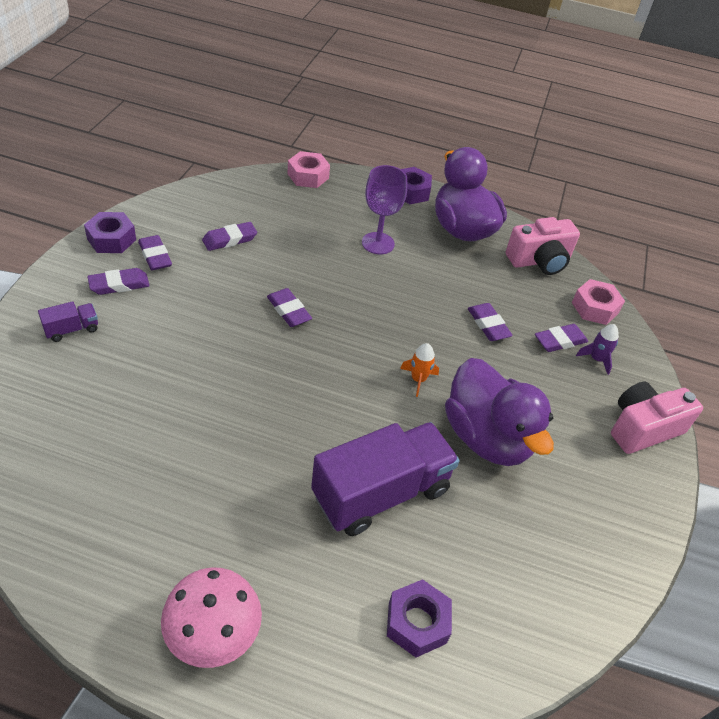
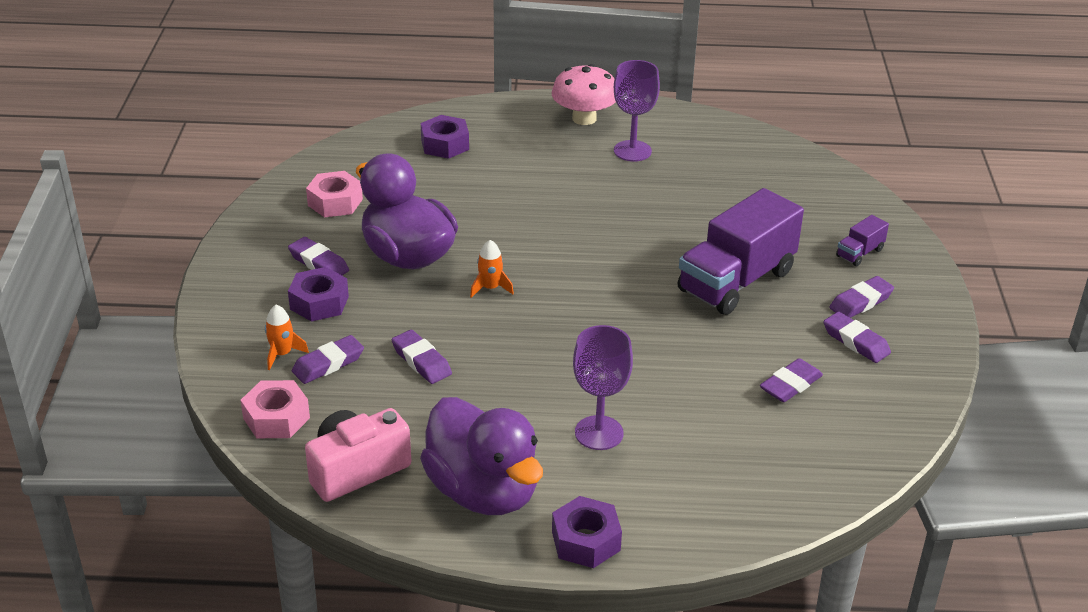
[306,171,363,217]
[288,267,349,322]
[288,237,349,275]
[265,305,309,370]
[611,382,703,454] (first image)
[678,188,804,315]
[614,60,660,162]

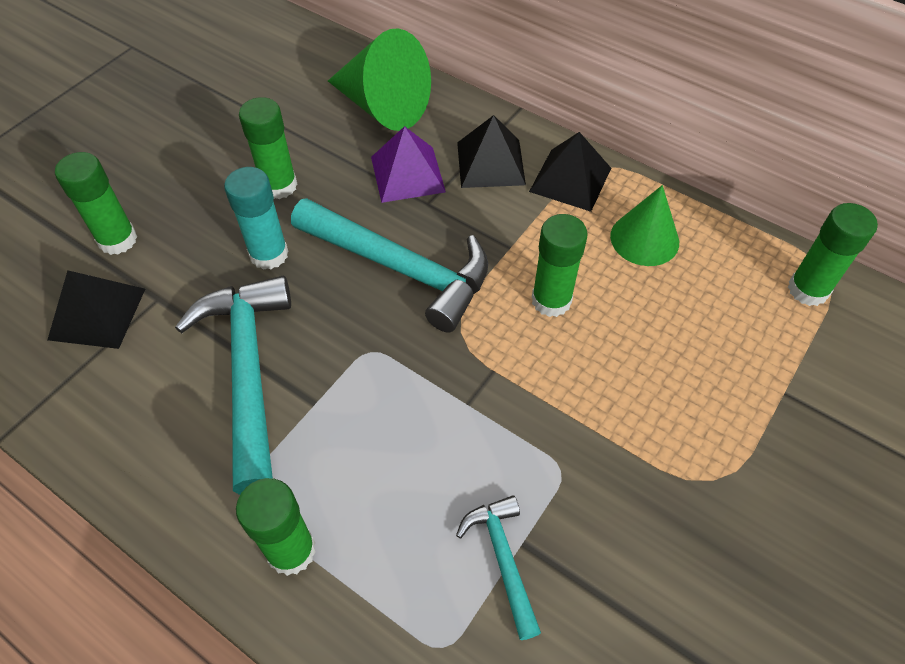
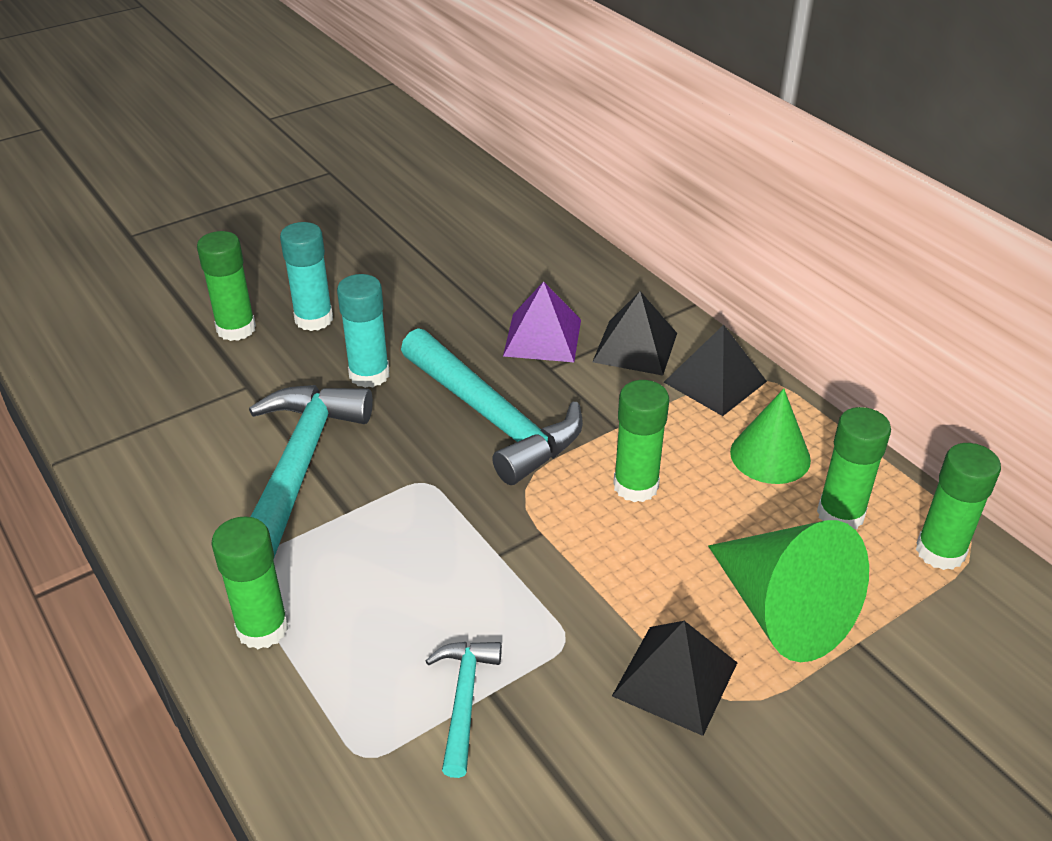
[708,520,869,662]
[817,407,891,529]
[612,621,737,736]
[280,222,333,331]

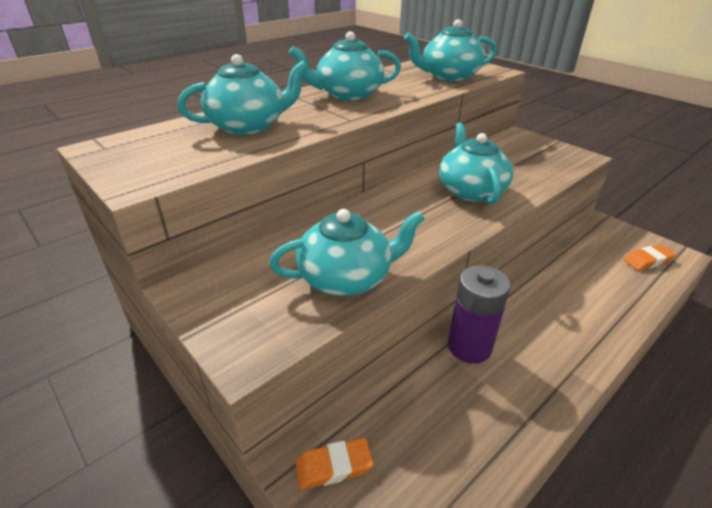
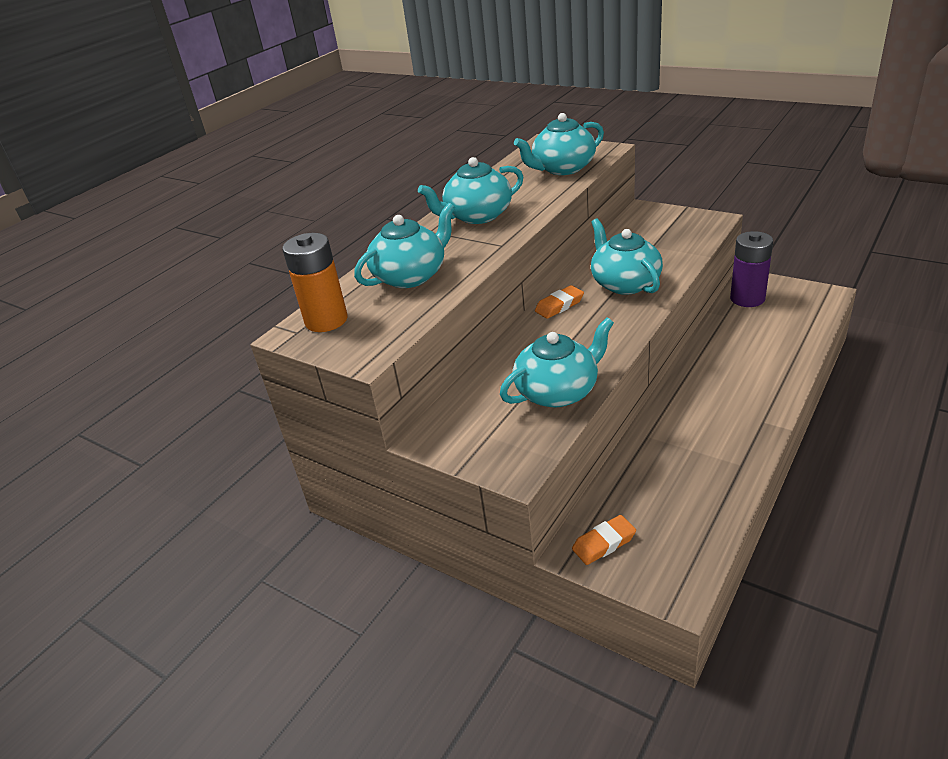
[535,285,584,319]
[730,231,773,307]
[283,233,348,332]

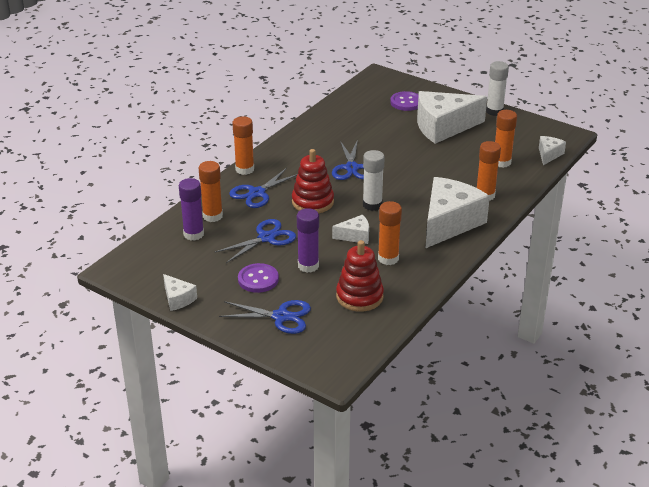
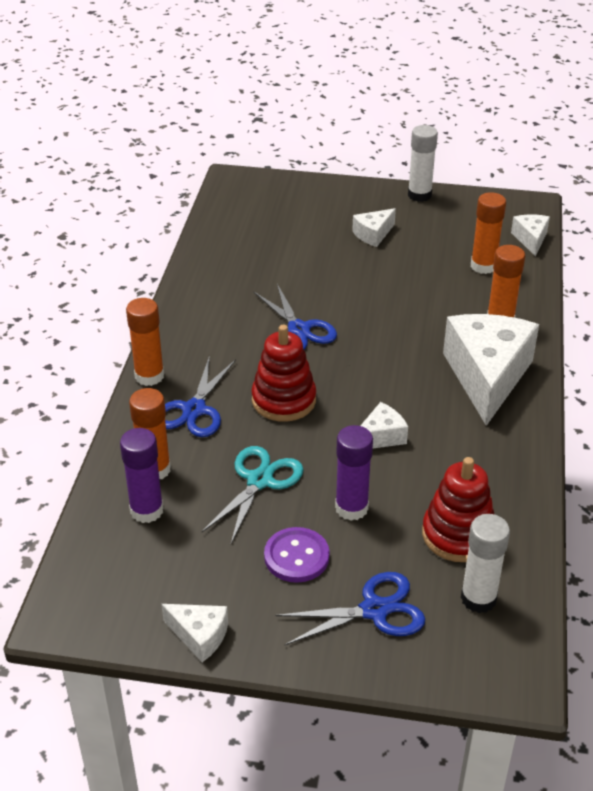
[390,91,419,111] (first image)
[352,208,396,247]
[461,514,510,613]
[378,201,402,265] (first image)
[202,446,304,544]

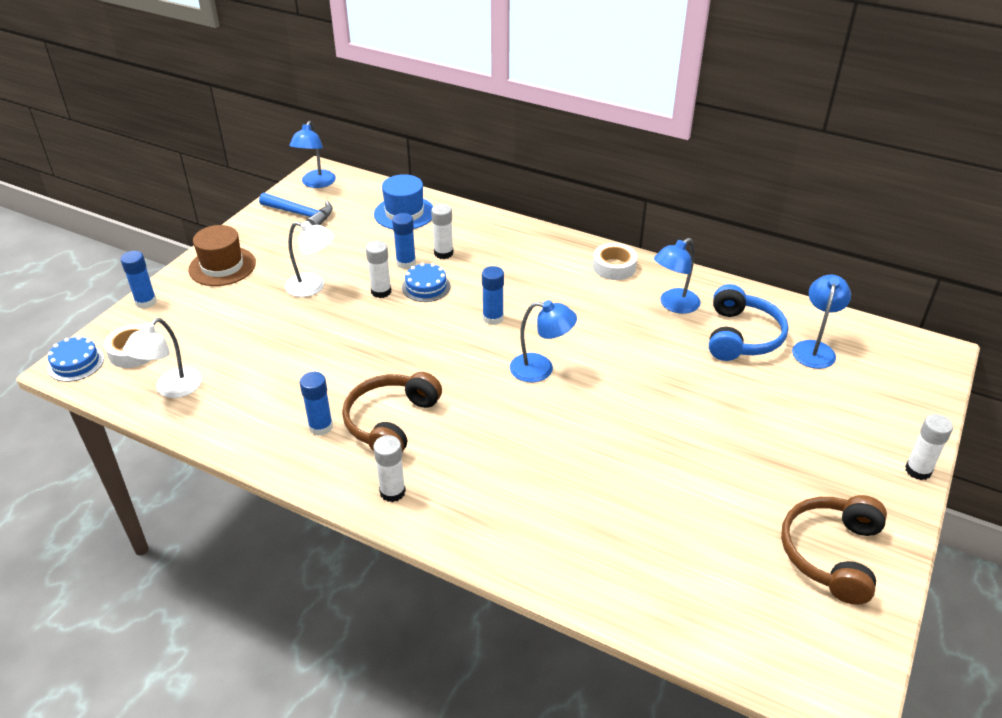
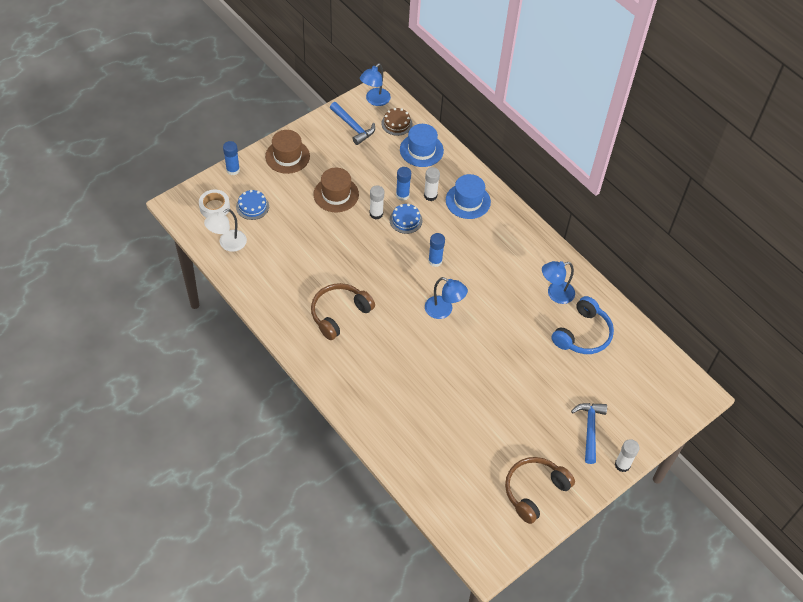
[314,168,359,212]
[593,243,637,280] (first image)
[792,275,851,369] (first image)
[236,190,269,220]
[300,372,333,436] (first image)
[373,435,406,502] (first image)
[382,108,412,136]
[446,174,491,219]
[571,403,607,464]

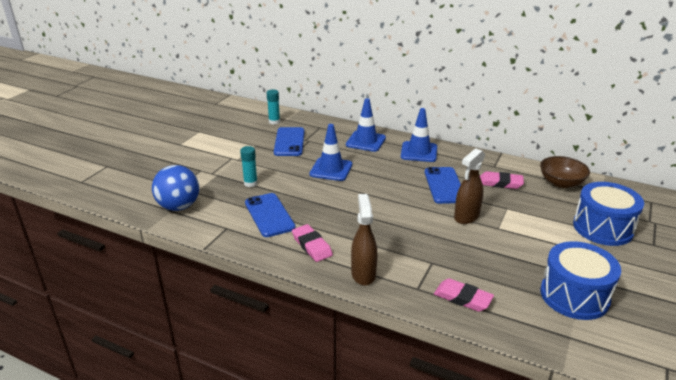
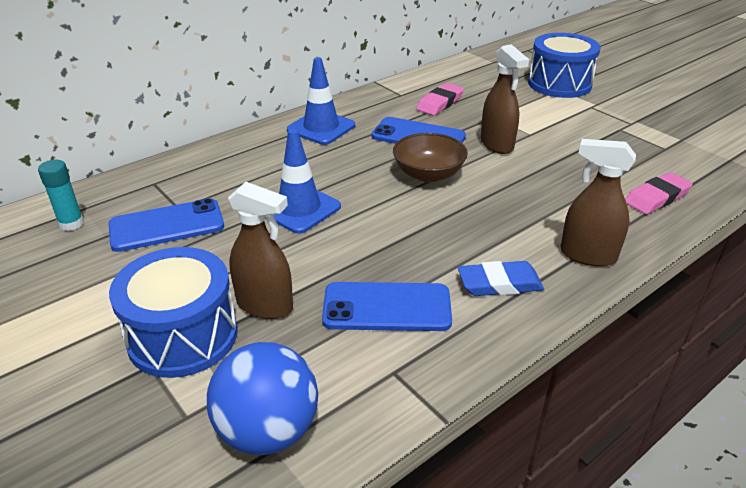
[346,98,386,152] (first image)
[108,198,224,252]
[228,182,293,319]
[393,133,468,182]
[458,261,544,296]
[109,247,238,378]

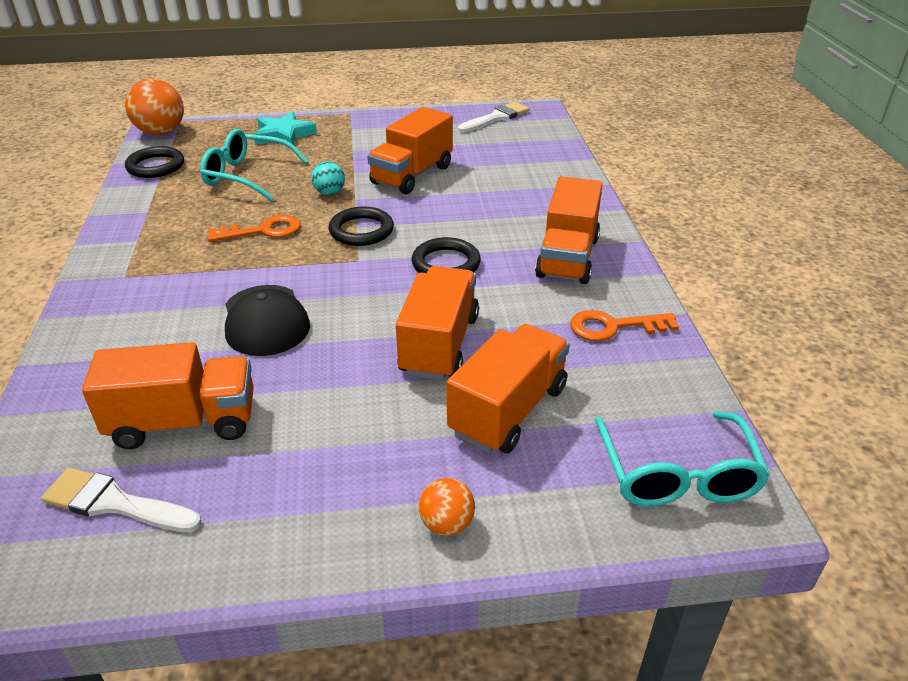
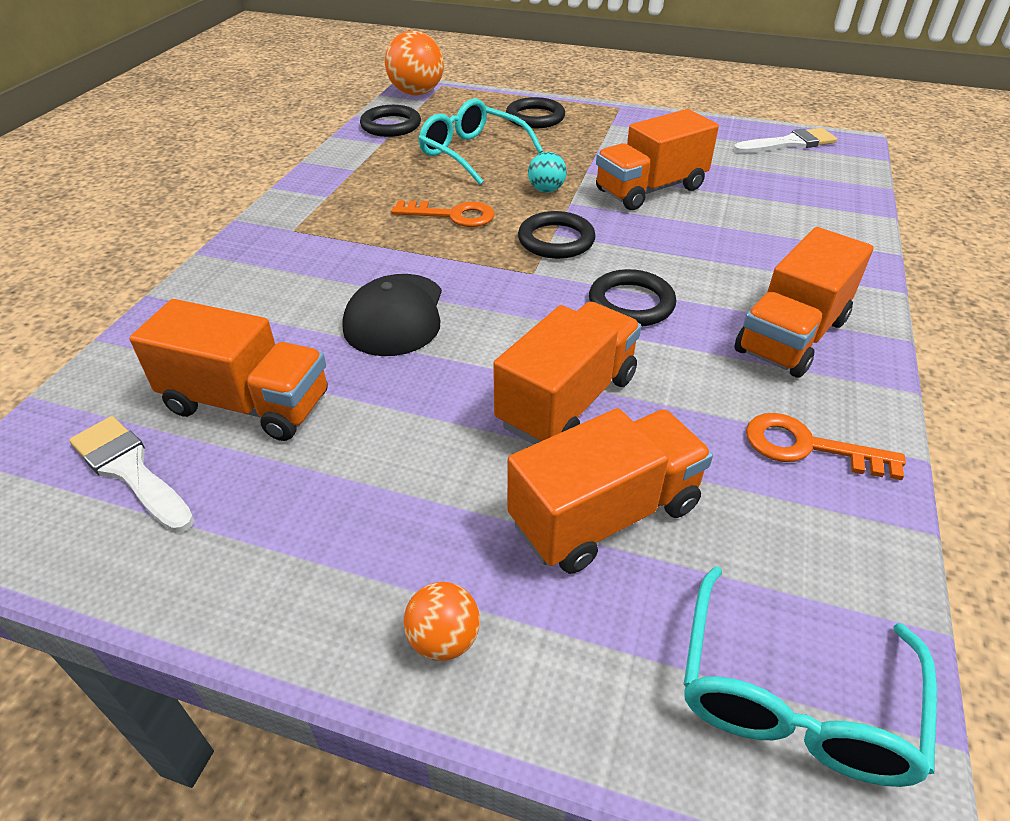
[506,97,565,128]

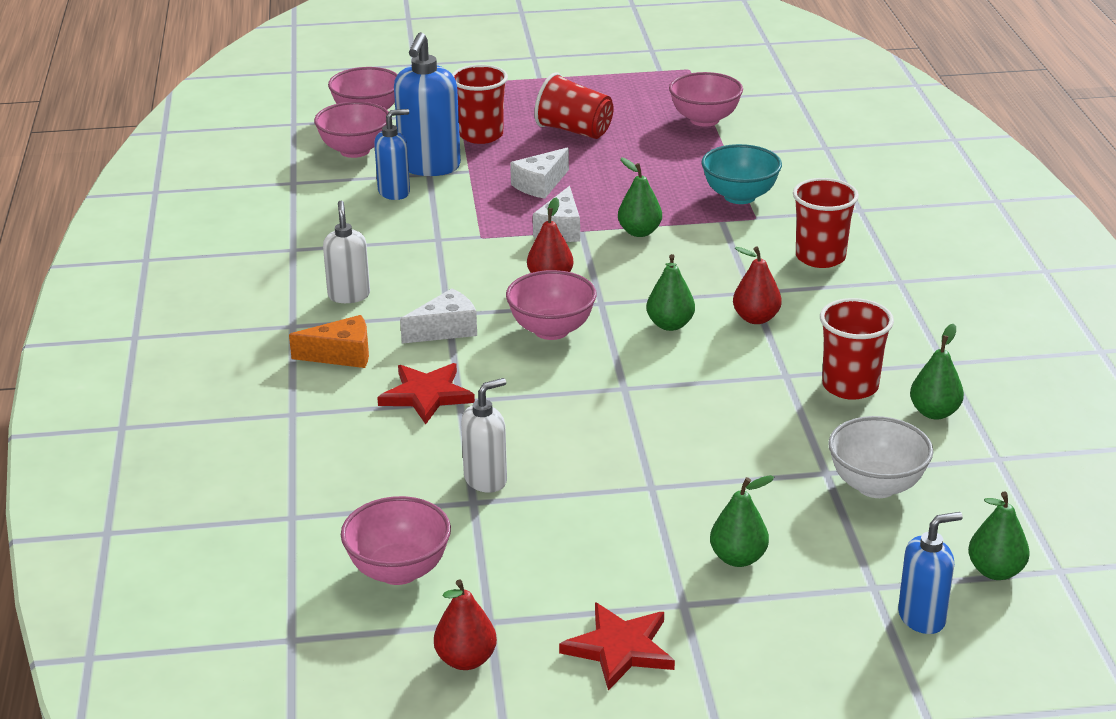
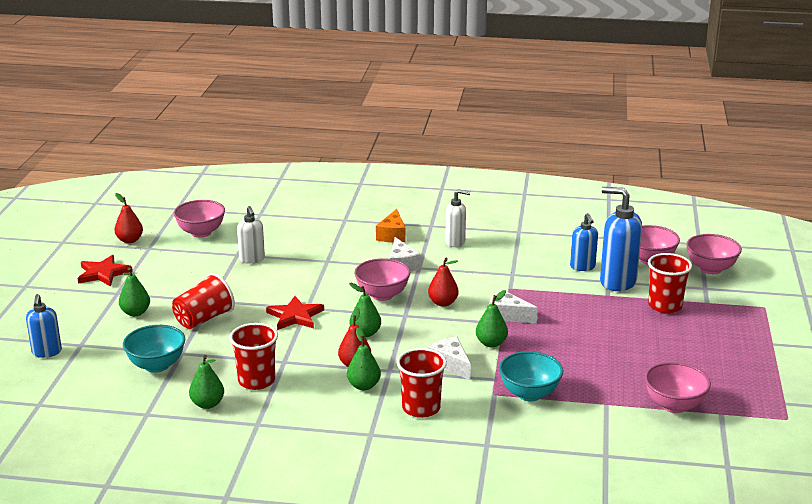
[172,273,235,329]
[428,336,471,380]
[266,296,324,330]
[123,325,185,373]
[347,327,381,390]

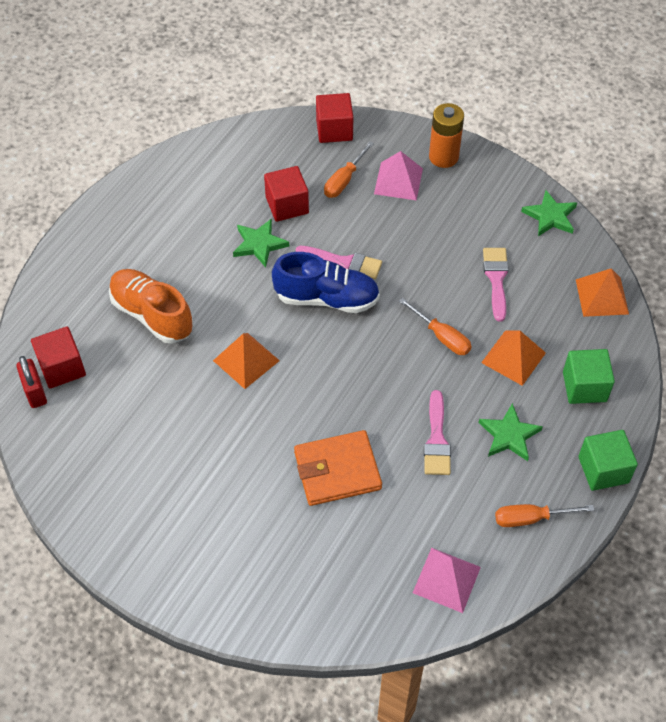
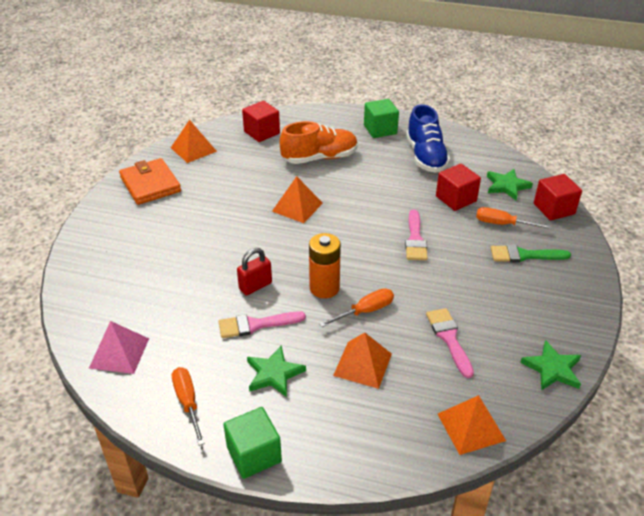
[309,233,341,298]
[491,245,571,262]
[487,169,533,200]
[426,308,474,378]
[406,104,450,173]
[280,121,358,164]
[319,288,394,327]
[364,99,399,138]
[237,248,272,296]
[119,158,181,205]
[171,120,217,163]

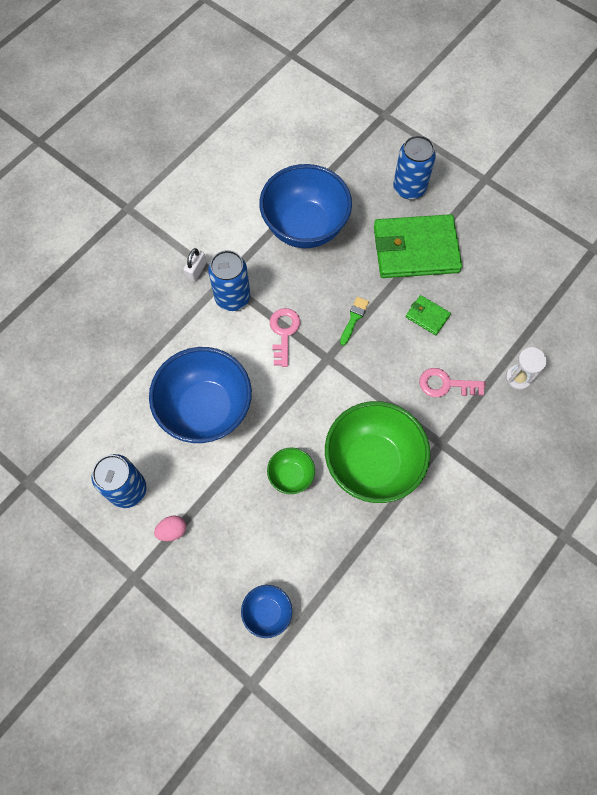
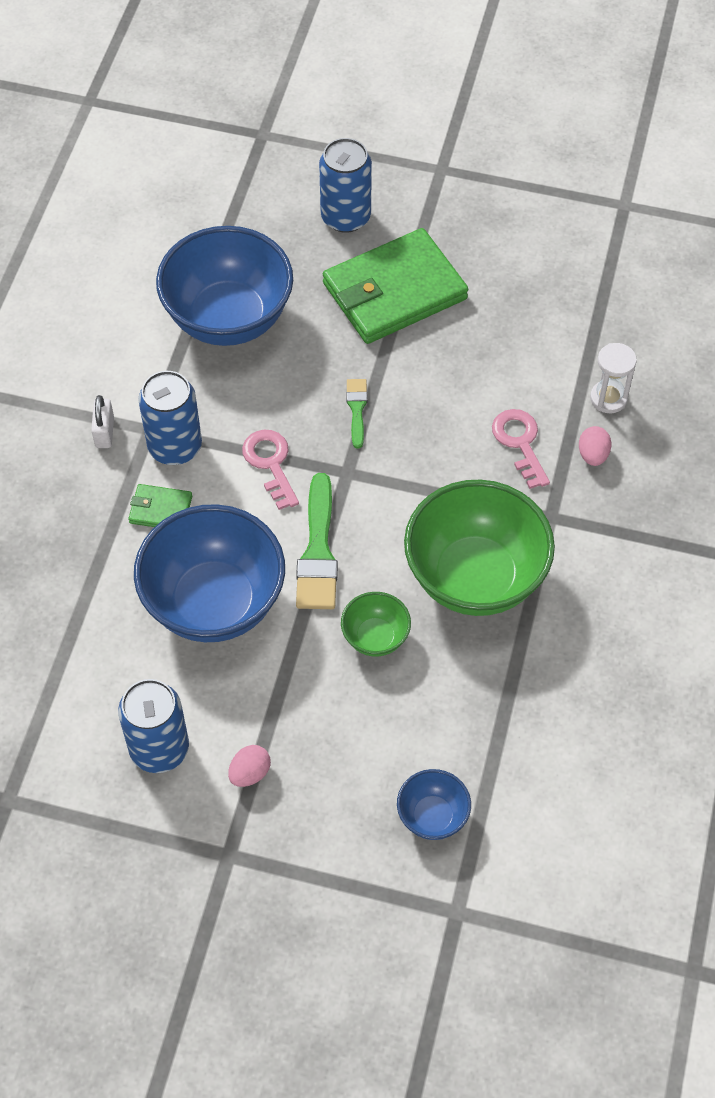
[128,484,192,527]
[492,409,550,489]
[579,426,611,466]
[296,473,338,609]

